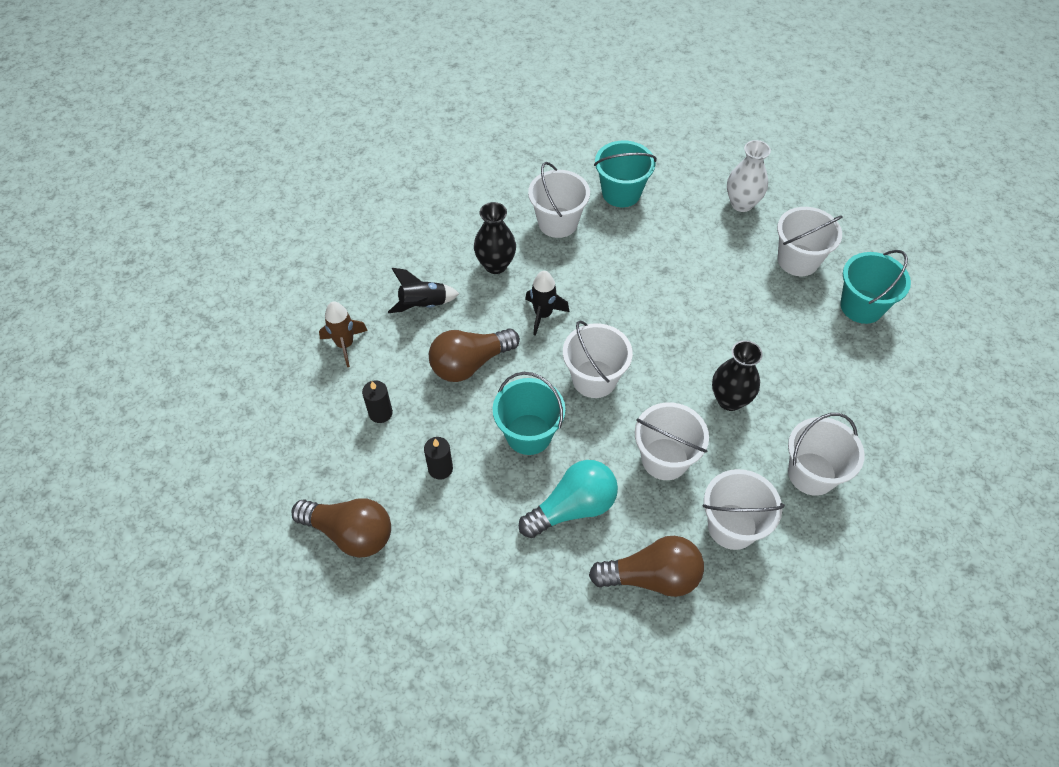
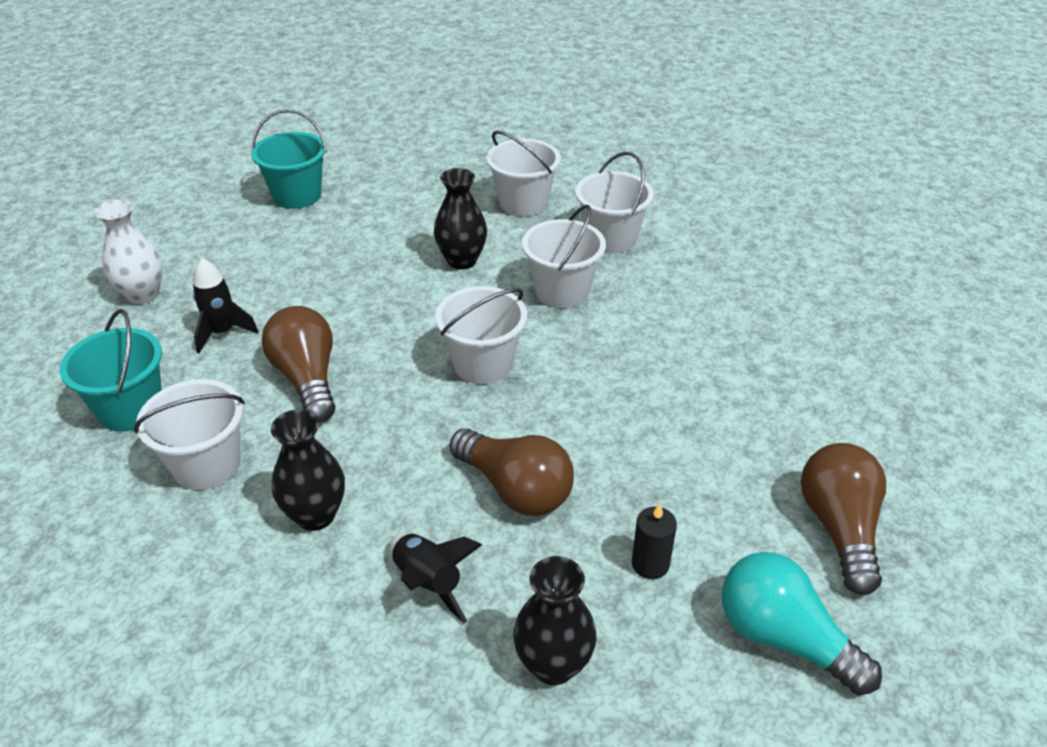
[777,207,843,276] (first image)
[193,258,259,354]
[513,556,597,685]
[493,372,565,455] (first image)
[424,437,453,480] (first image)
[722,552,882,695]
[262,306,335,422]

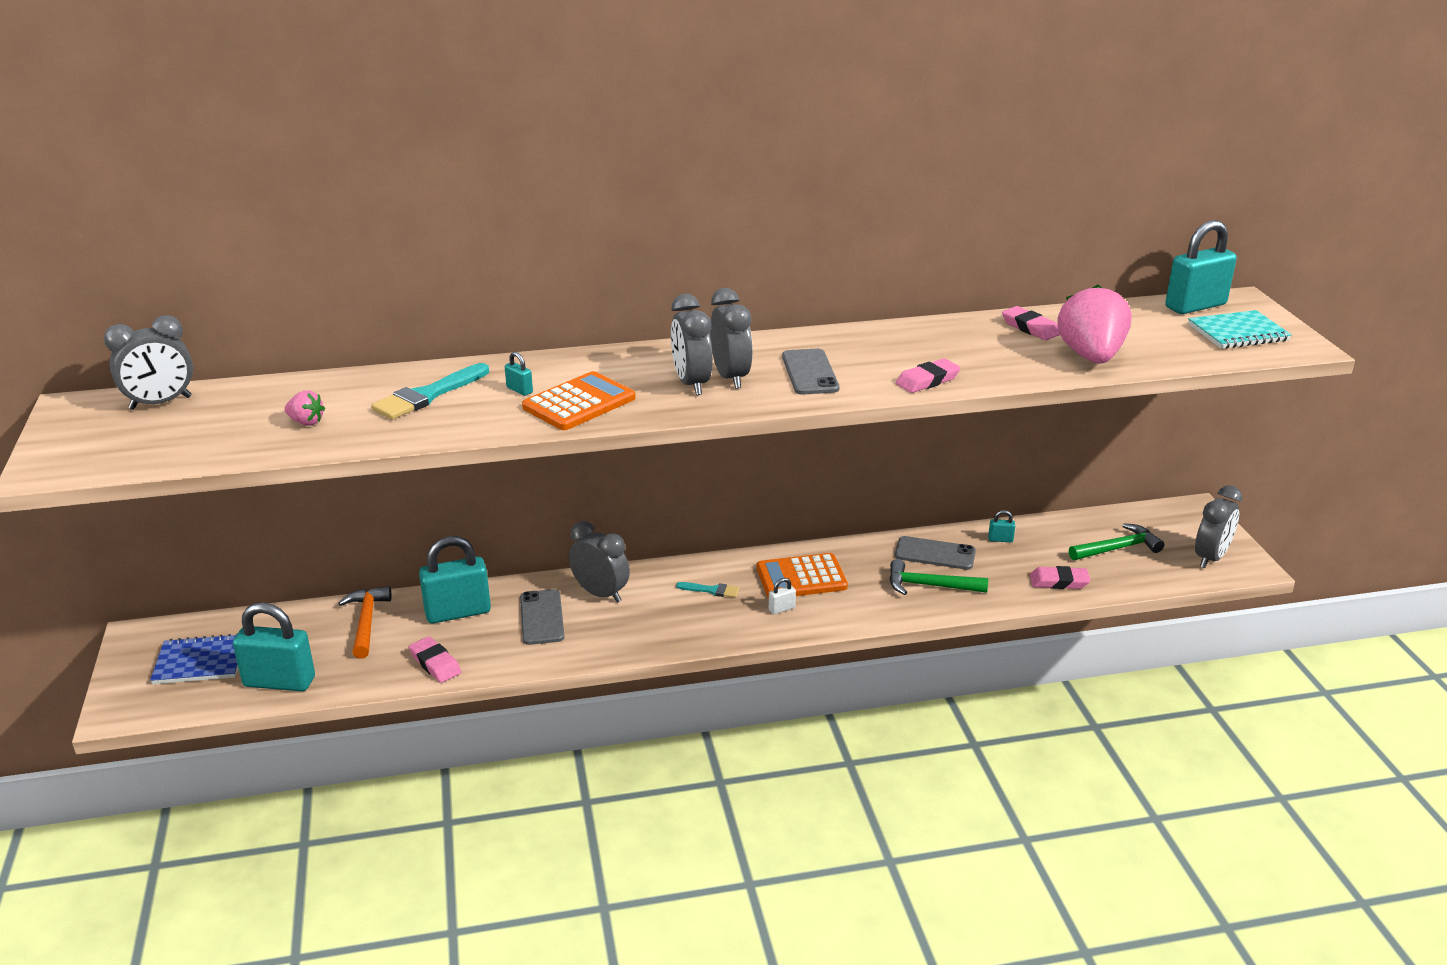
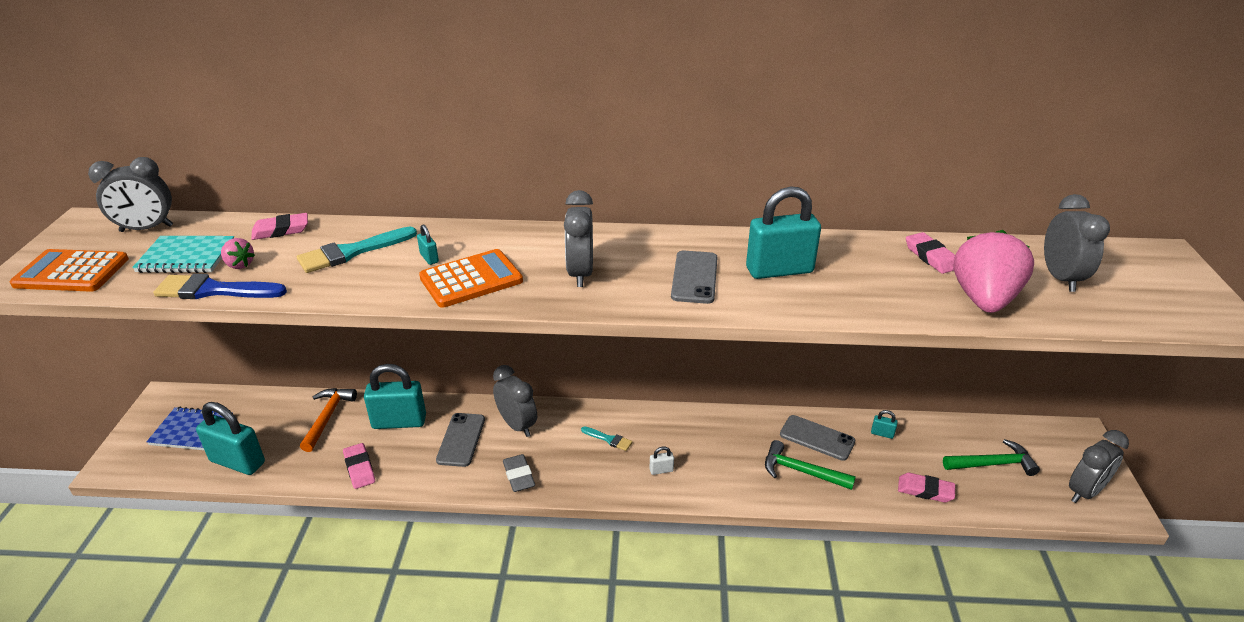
[746,186,821,279]
[1044,194,1110,292]
[132,236,234,273]
[251,213,308,240]
[10,249,129,292]
[153,274,287,299]
[503,454,535,492]

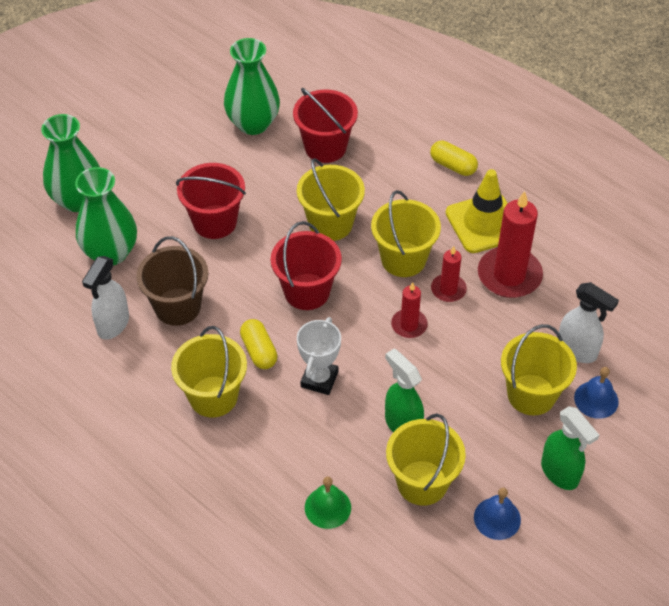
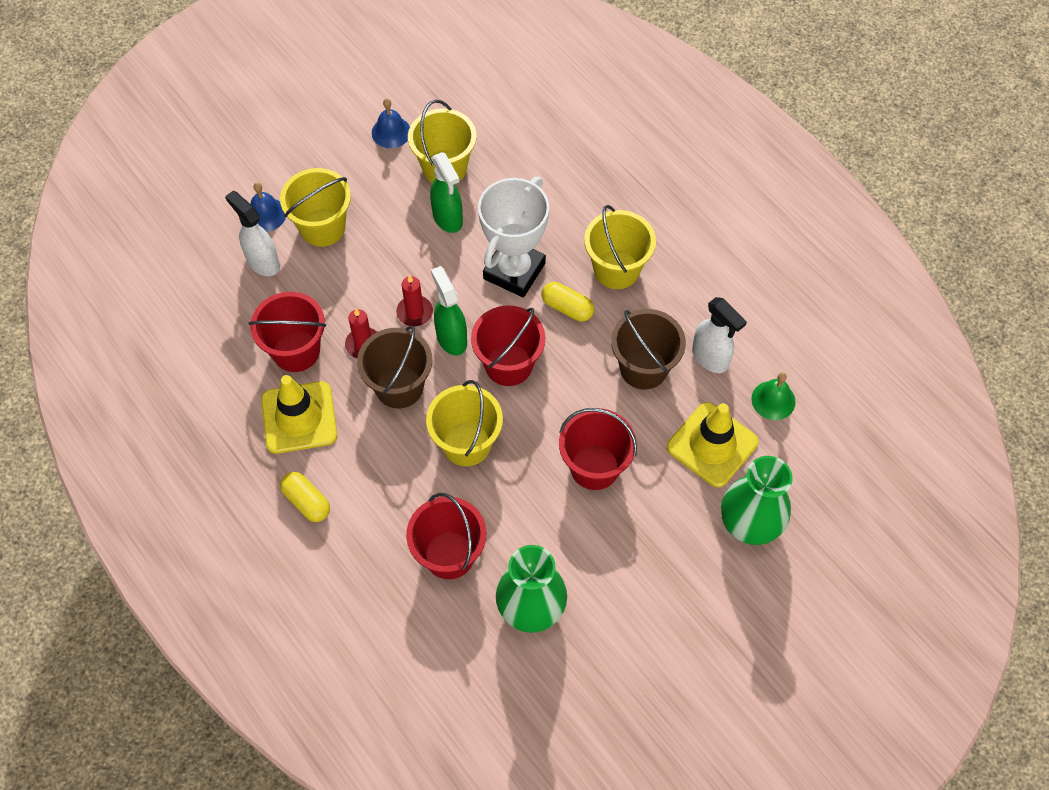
[667,402,759,487]
[357,326,432,408]
[248,292,326,372]
[692,297,747,373]
[478,177,549,297]
[541,282,594,322]
[431,266,467,356]
[751,372,796,420]

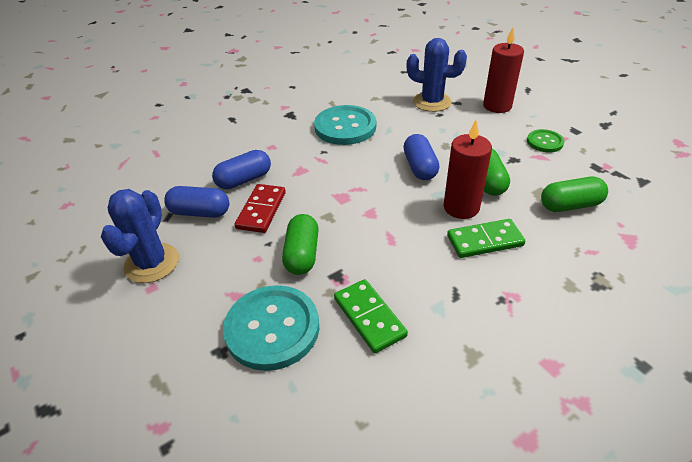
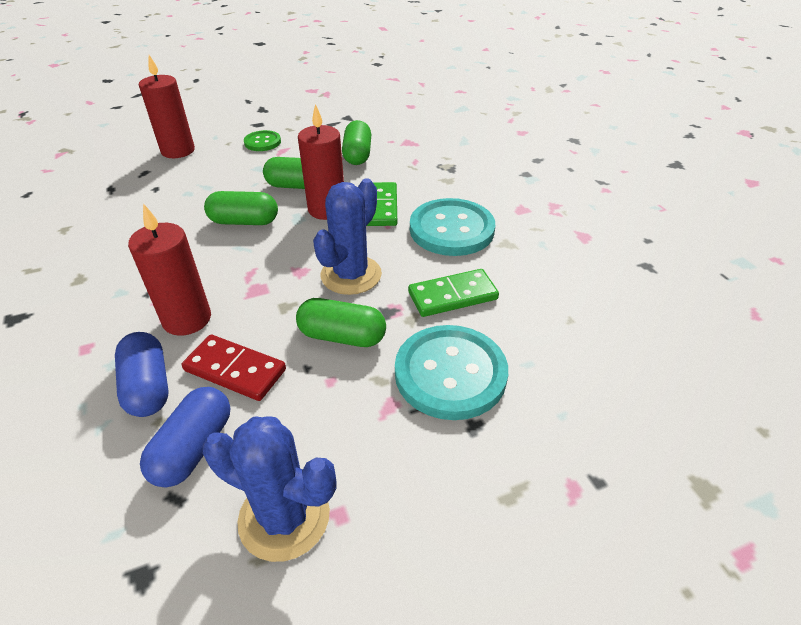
[313,179,382,295]
[410,198,495,256]
[204,191,278,225]
[128,203,211,336]

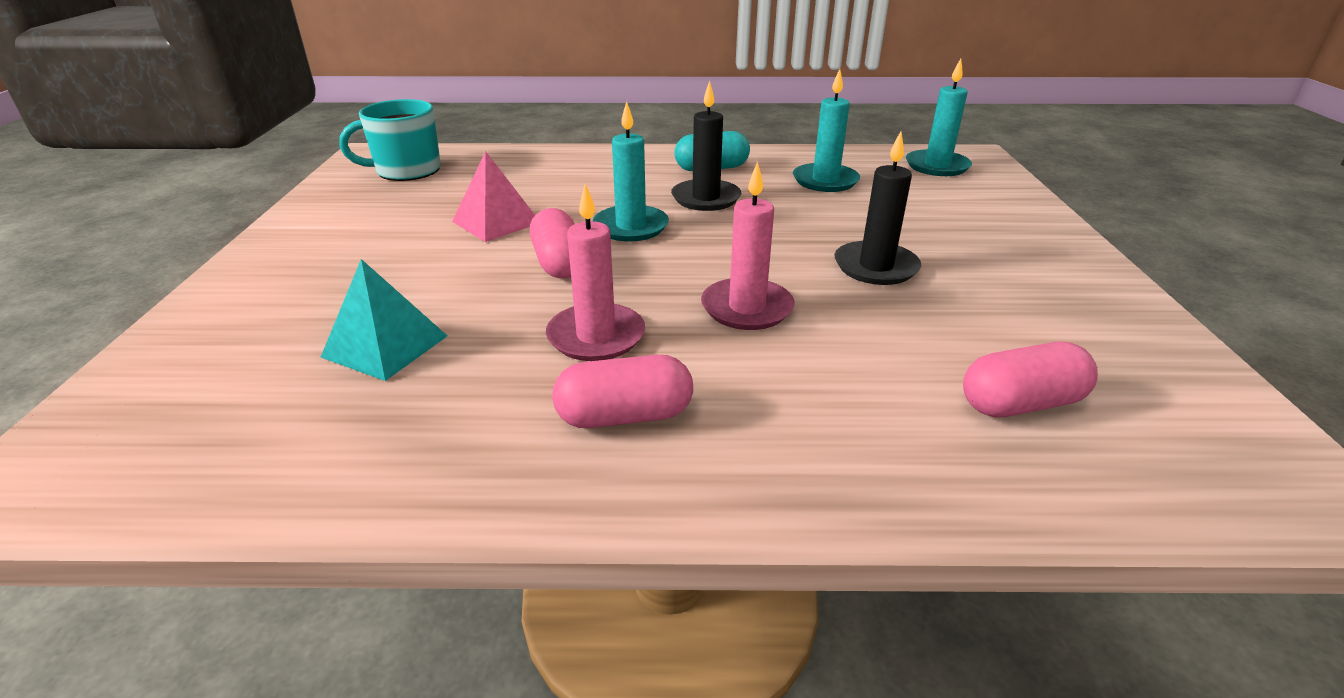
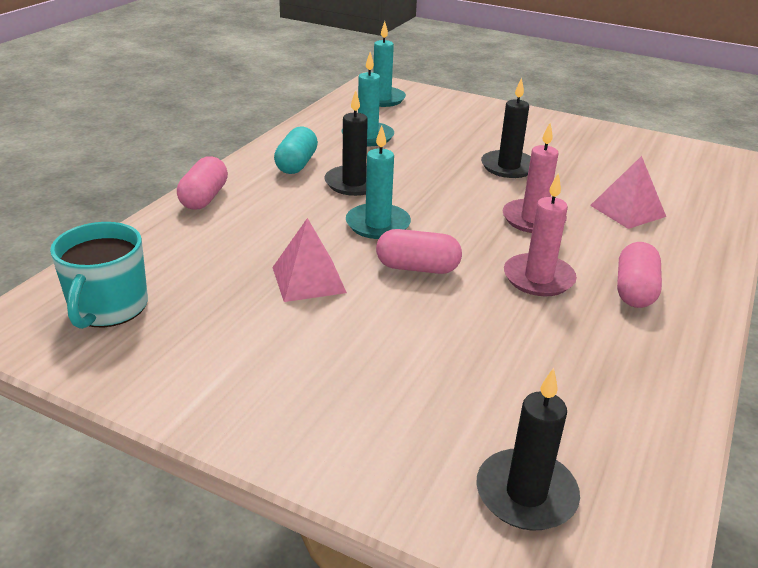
[321,259,447,381] (first image)
[177,156,228,209]
[590,156,666,229]
[476,368,580,531]

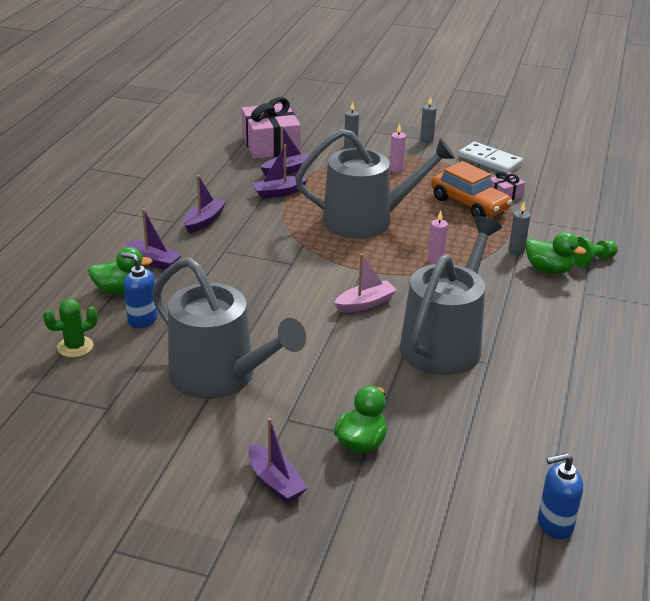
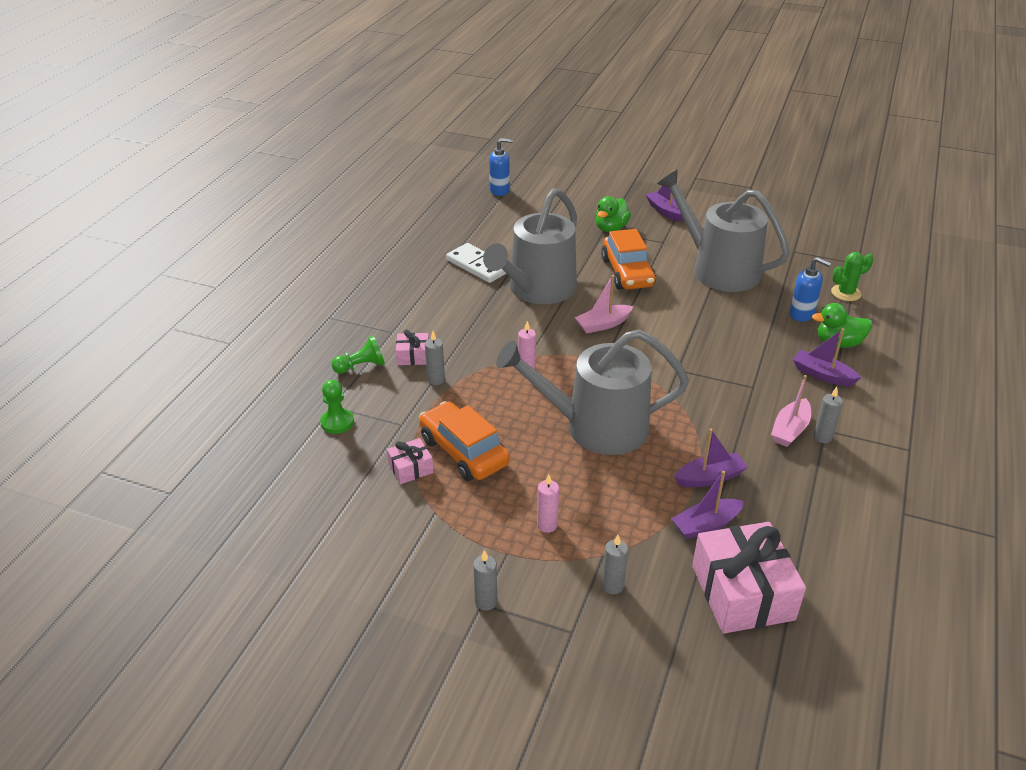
[446,243,507,283]
[771,375,811,447]
[396,329,429,365]
[601,229,656,290]
[320,380,354,434]
[813,387,843,443]

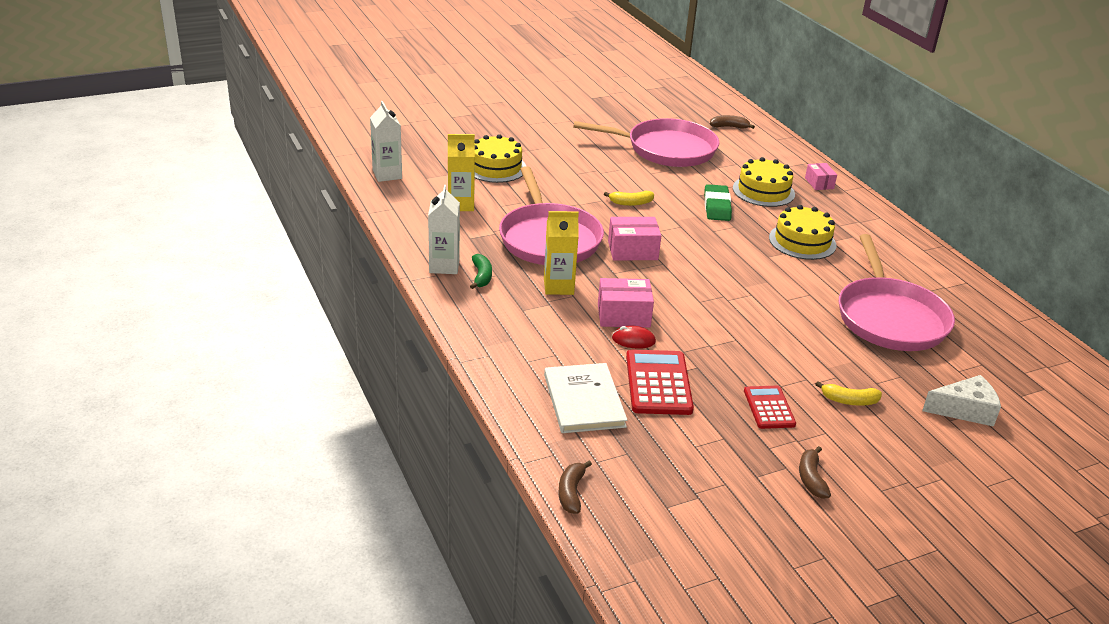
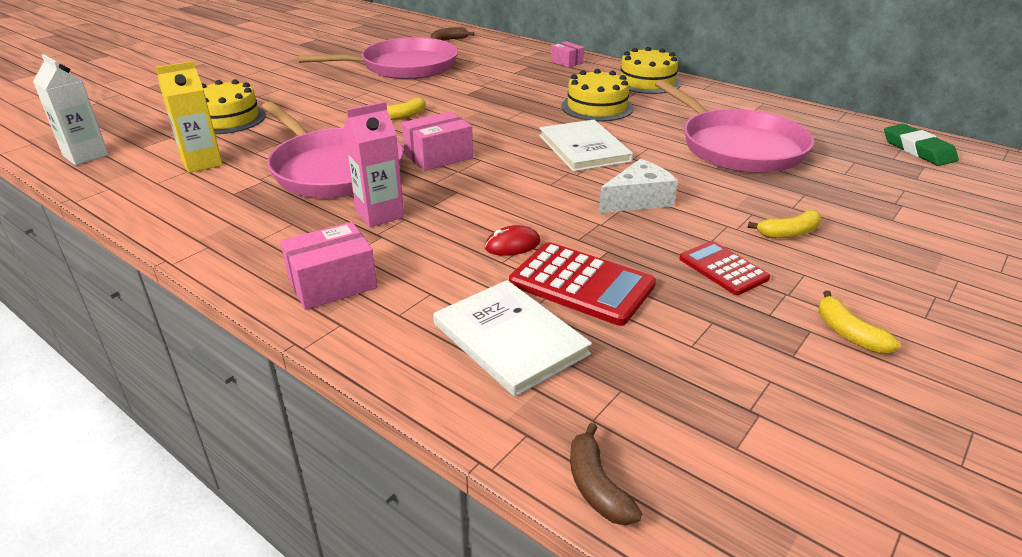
[618,47,681,94]
[884,124,959,166]
[428,185,460,274] (first image)
[343,102,404,227]
[470,254,492,289] (first image)
[280,222,378,310]
[509,242,656,326]
[599,159,678,213]
[818,290,901,353]
[539,120,633,172]

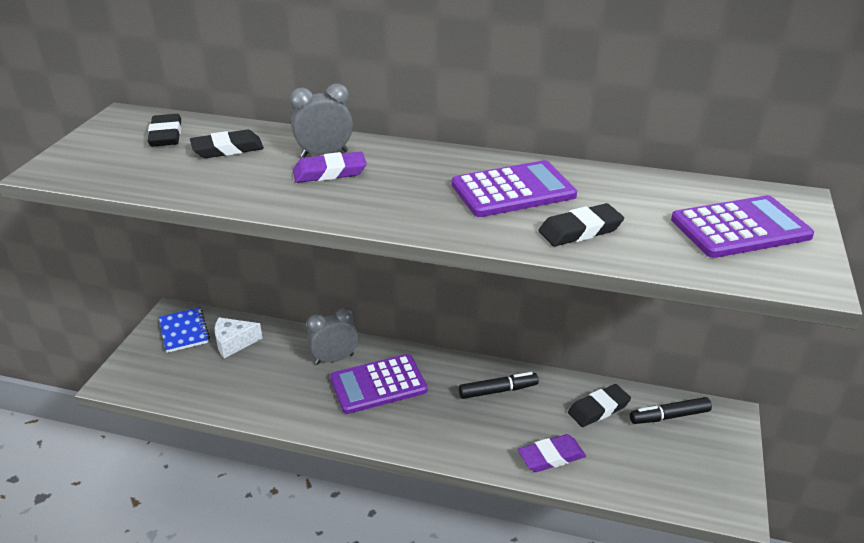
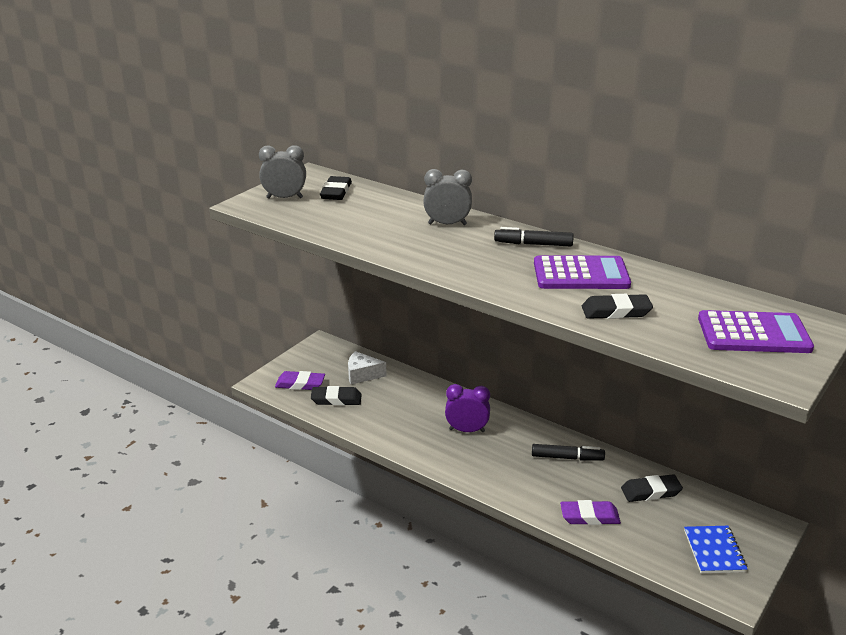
[311,386,362,406]
[275,371,325,390]
[684,526,748,574]
[259,145,306,199]
[445,384,490,432]
[494,227,574,247]

